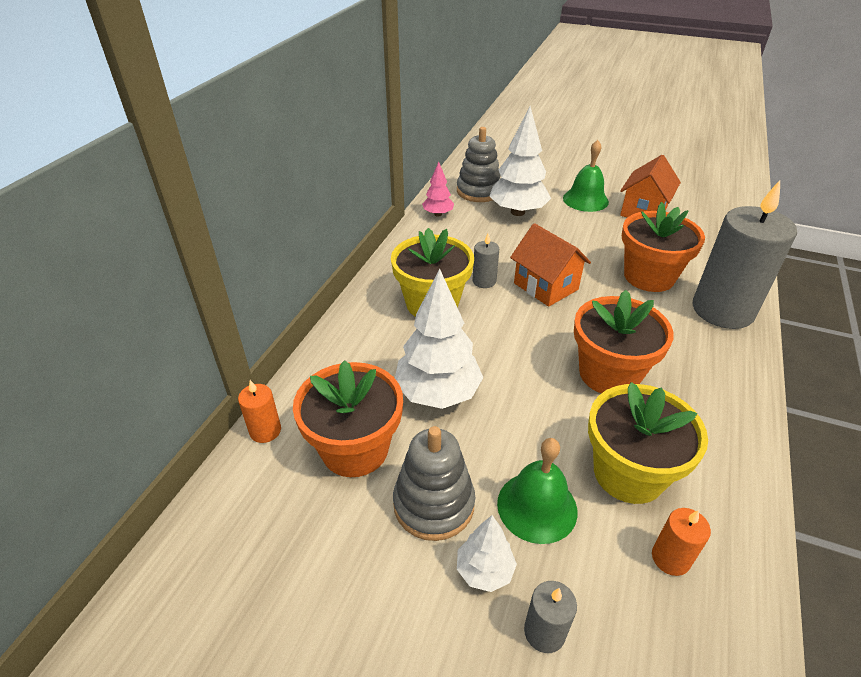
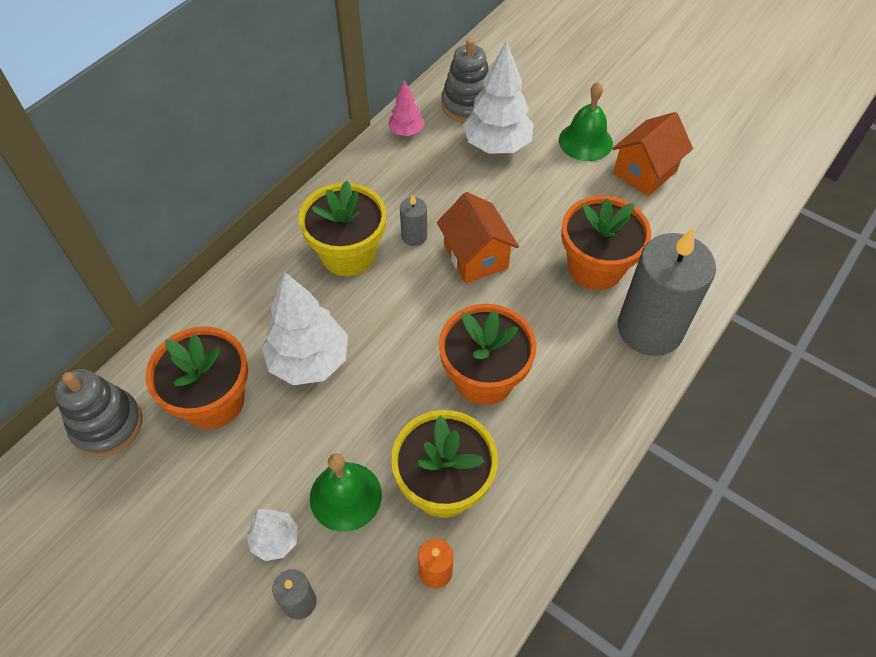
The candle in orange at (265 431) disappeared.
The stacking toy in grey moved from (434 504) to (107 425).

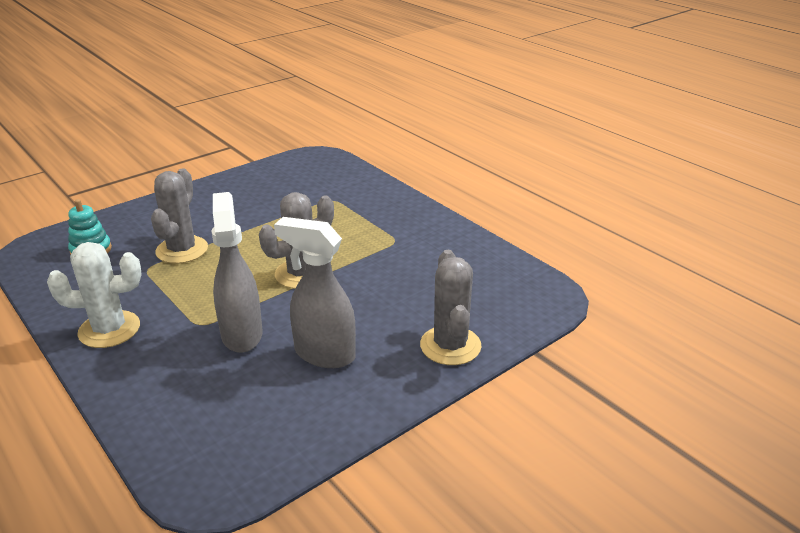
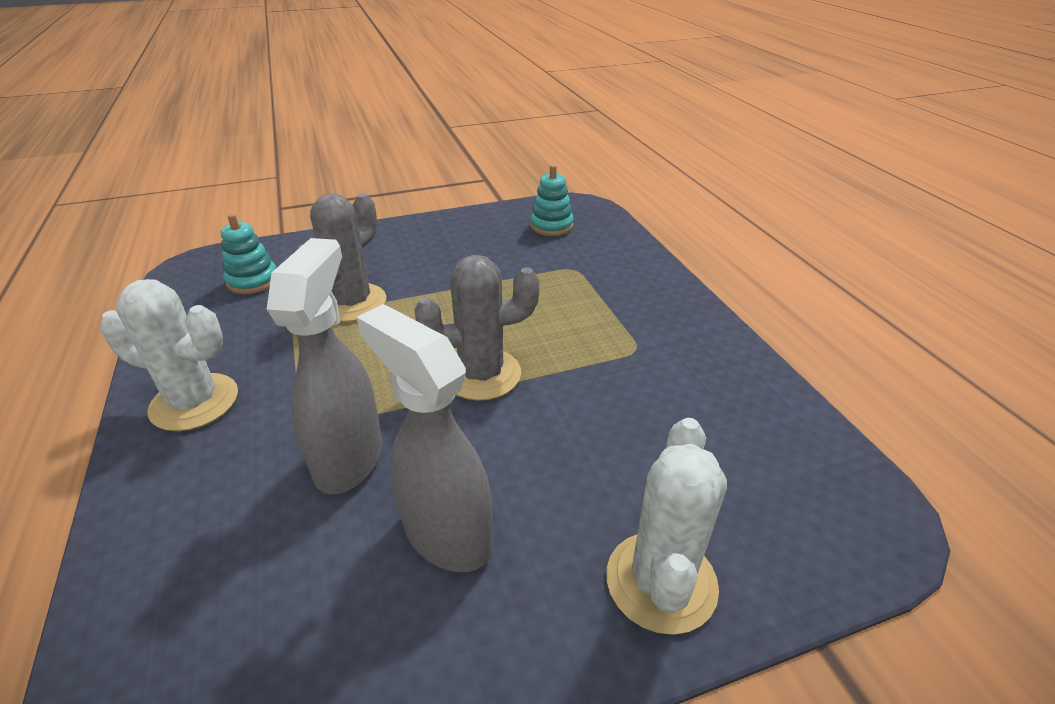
The cactus in grey at (450 346) became the cactus in white at (661 581).
The stacking toy in turquoise at (551 226) appeared.

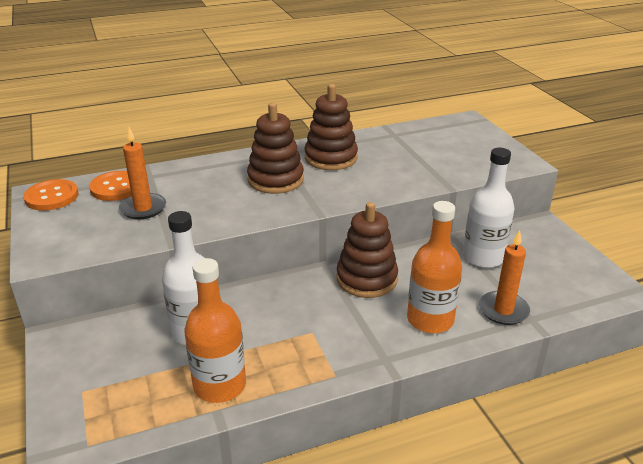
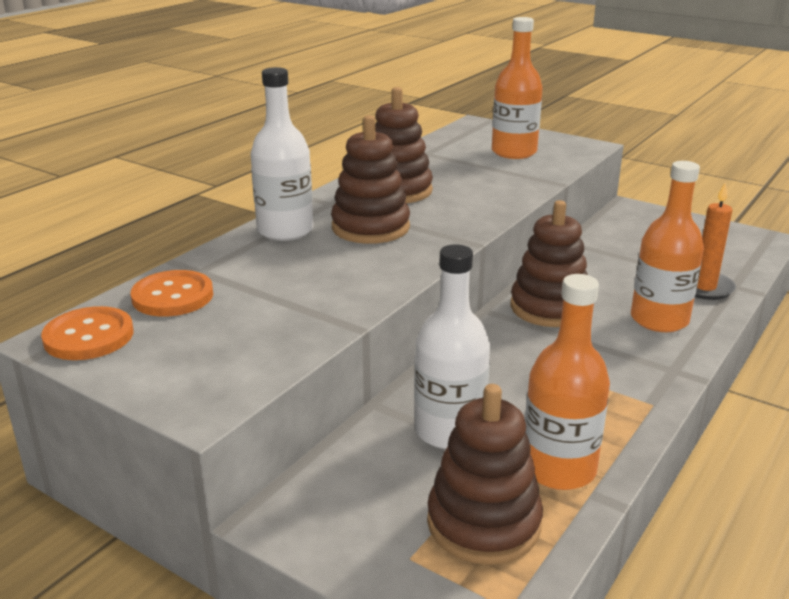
The candle in orange at (143 208) disappeared.
The bottle in white moved from (483 257) to (285 231).
The stacking toy in brown at (483 523) appeared.
The bottle in orange at (514 152) appeared.

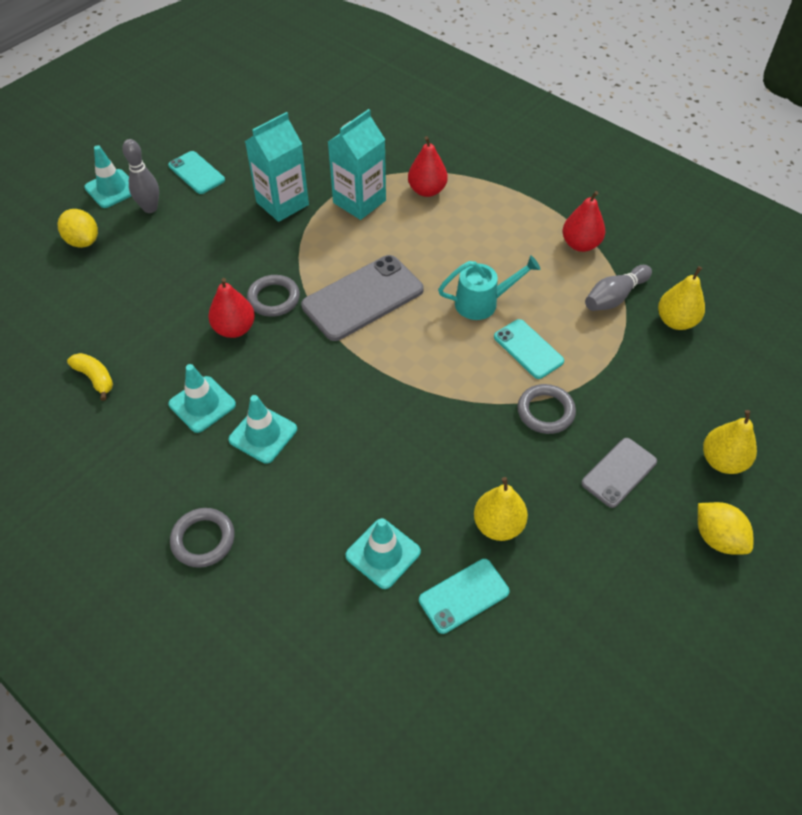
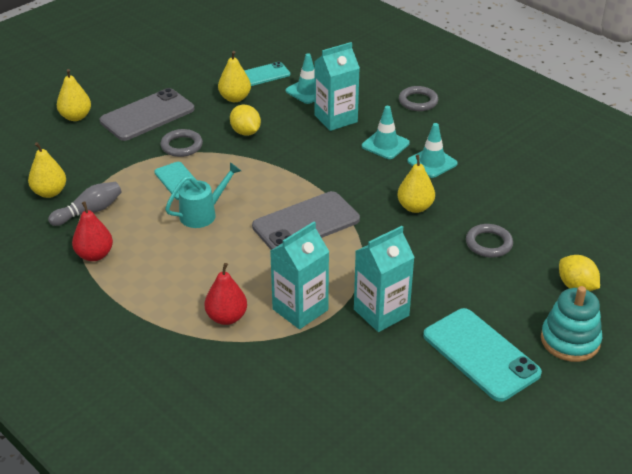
The banana in yellow at (95 378) disappeared.
The traffic cone in turquoise at (112 189) was replaced by the stacking toy in turquoise at (570 340).
The bowling pin in grey at (150 208) disappeared.
The phone in turquoise at (196 173) changed to 1.71 times the size.
The pear in red at (234 329) became the pear in yellow at (415 207).
The ring in grey moved from (274 298) to (488 243).
The watering can in turquoise at (483 303) turned 150 degrees clockwise.
The phone in grey at (619 472) changed to 1.71 times the size.
The lemon in yellow moved from (717 538) to (245 132).
The carton in turquoise at (336 118) appeared.

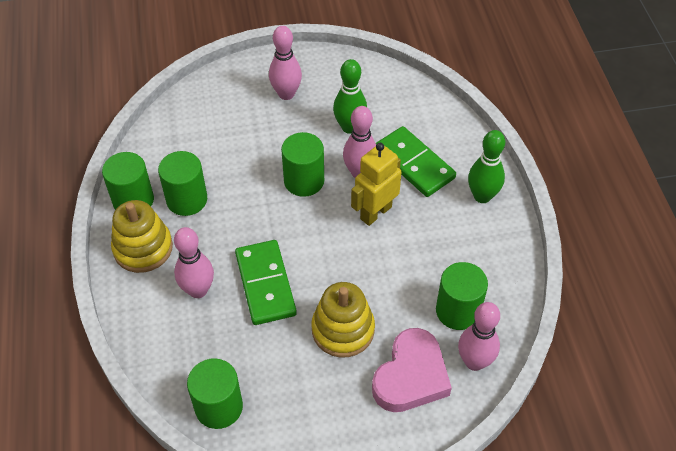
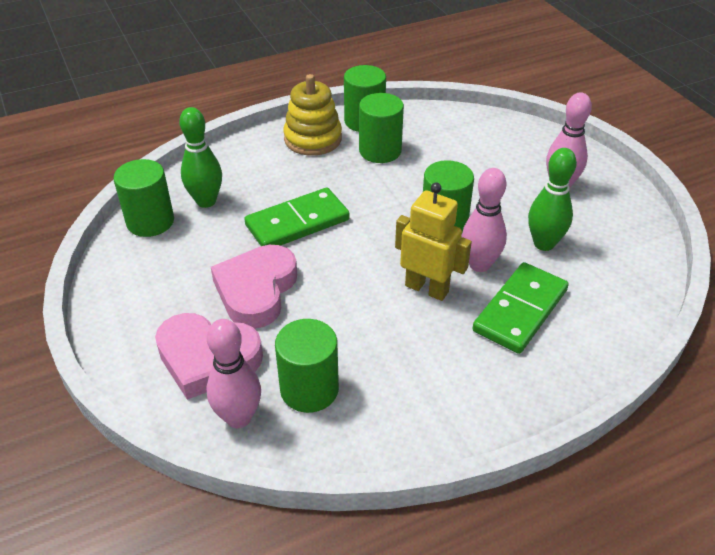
The bowling pin in pink at (198 290) disappeared.
The stacking toy in yellow at (343 330) was replaced by the heart in pink at (256 290).
The bowling pin in green moved from (482 196) to (206 201).

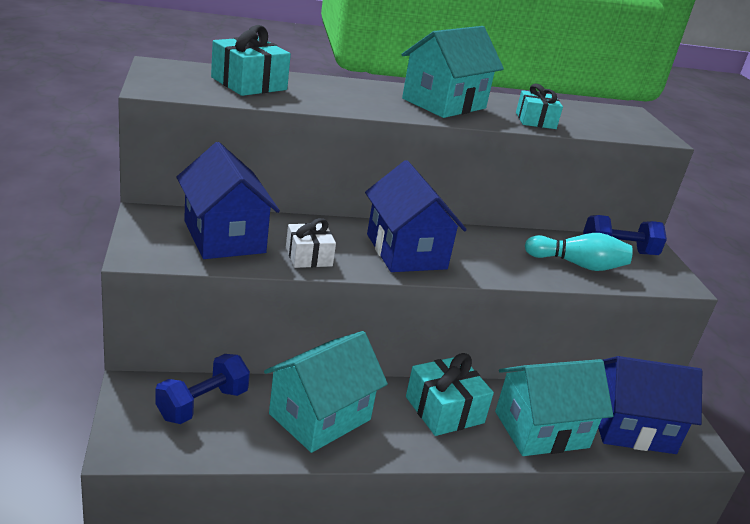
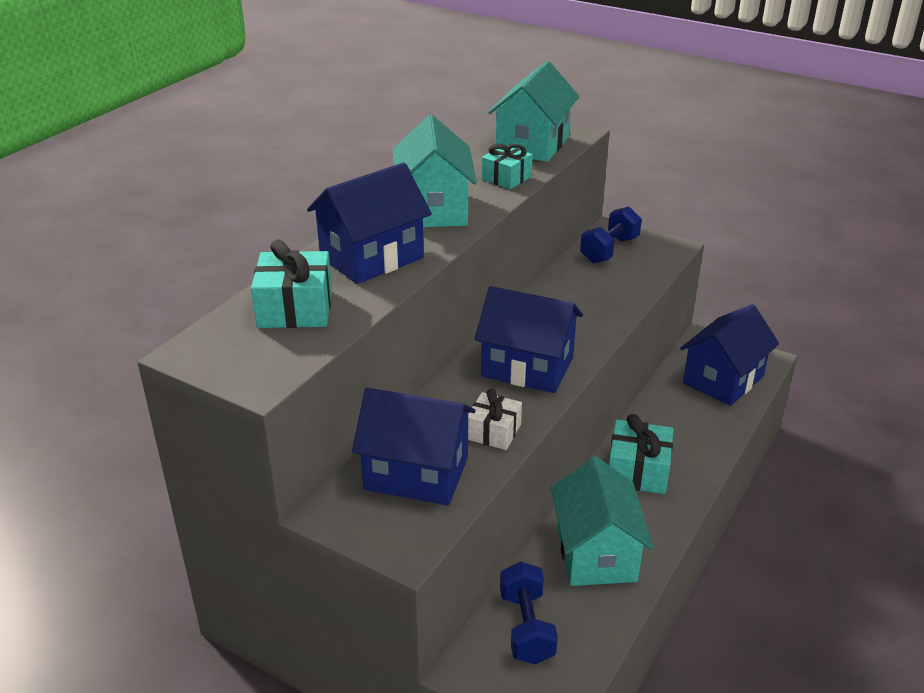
The house in turquoise moved from (541 429) to (532 144).
The bowling pin in turquoise at (577 265) disappeared.
The house in blue at (372 257) appeared.

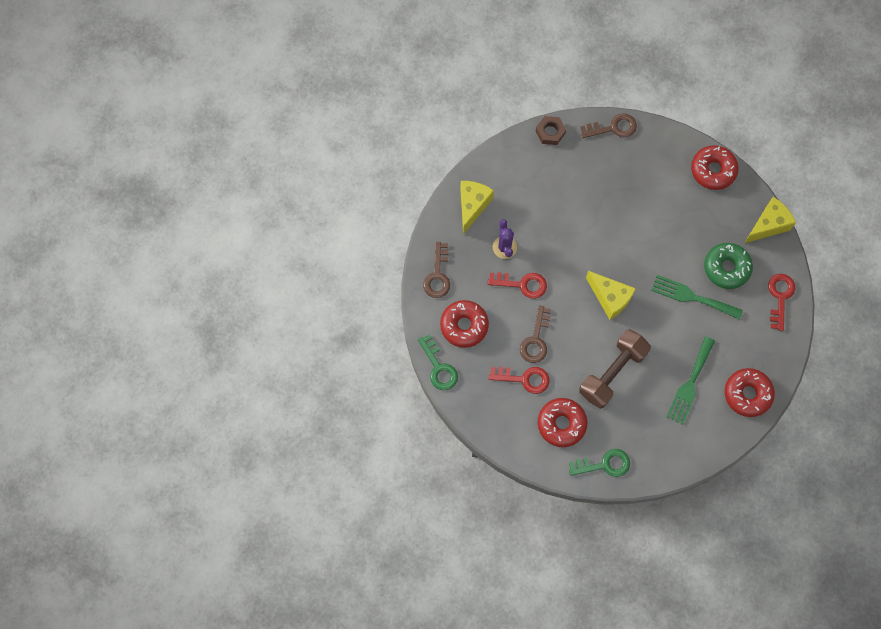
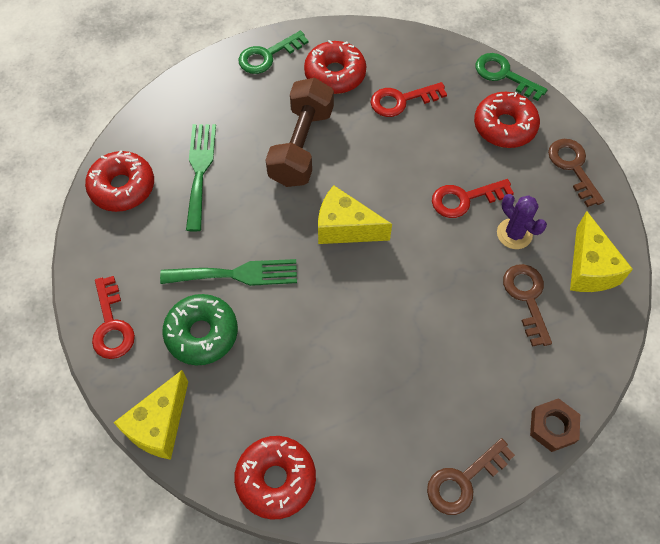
The key in brown moved from (536 340) to (527 298).

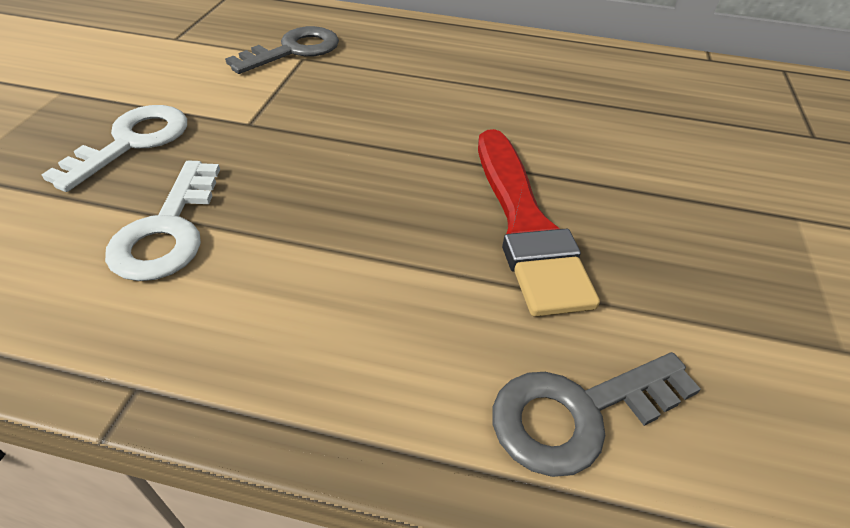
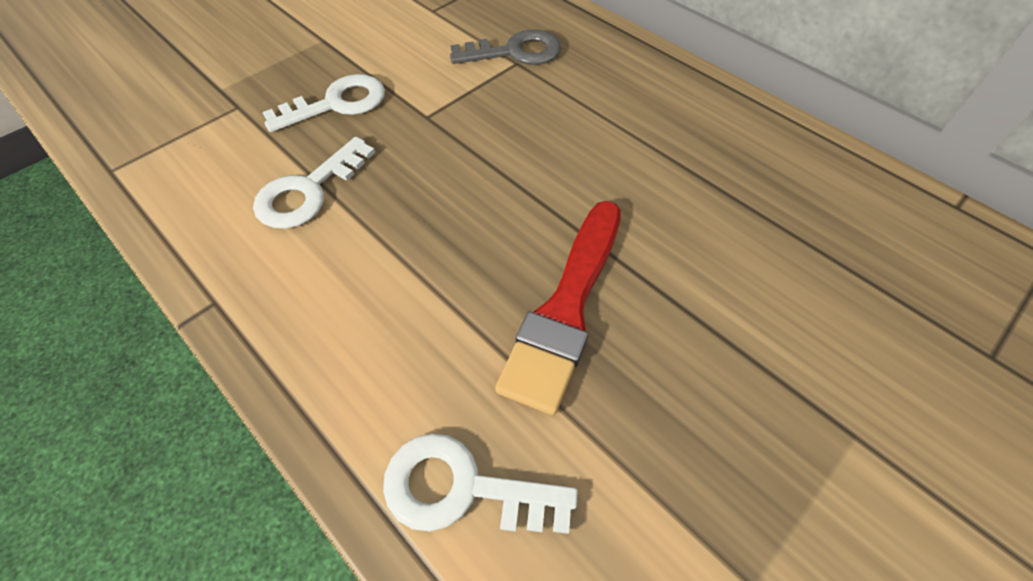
The key in grey at (578 413) became the key in white at (462 488).

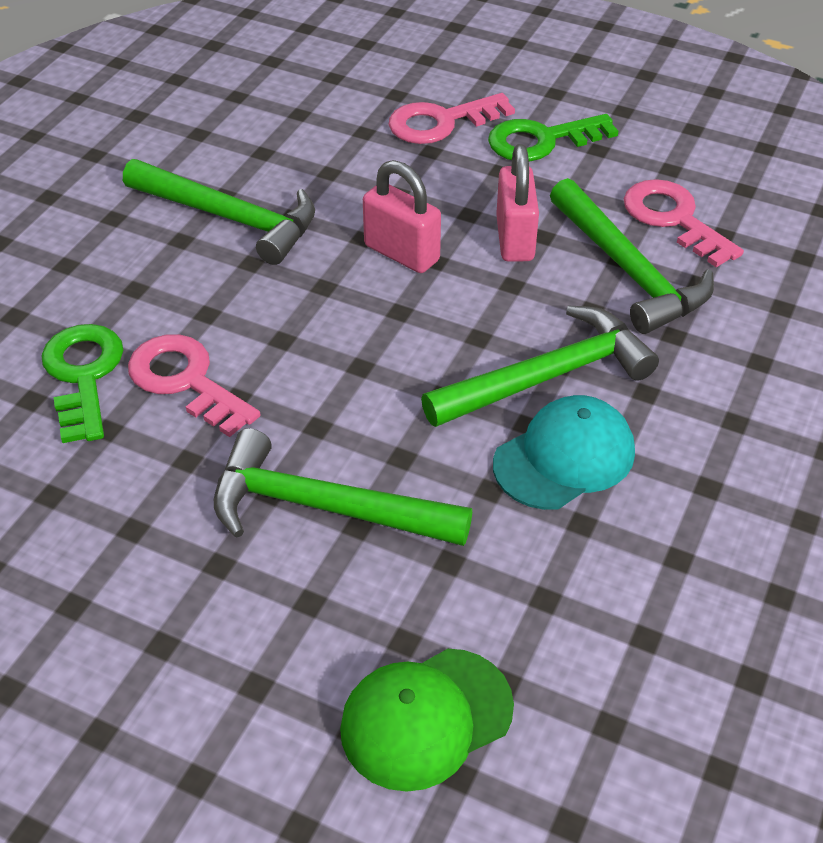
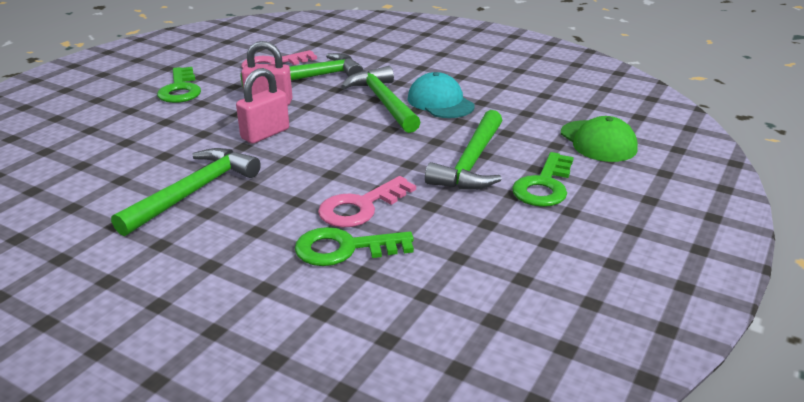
The key in pink at (441 122) disappeared.
The key in green at (544 186) appeared.

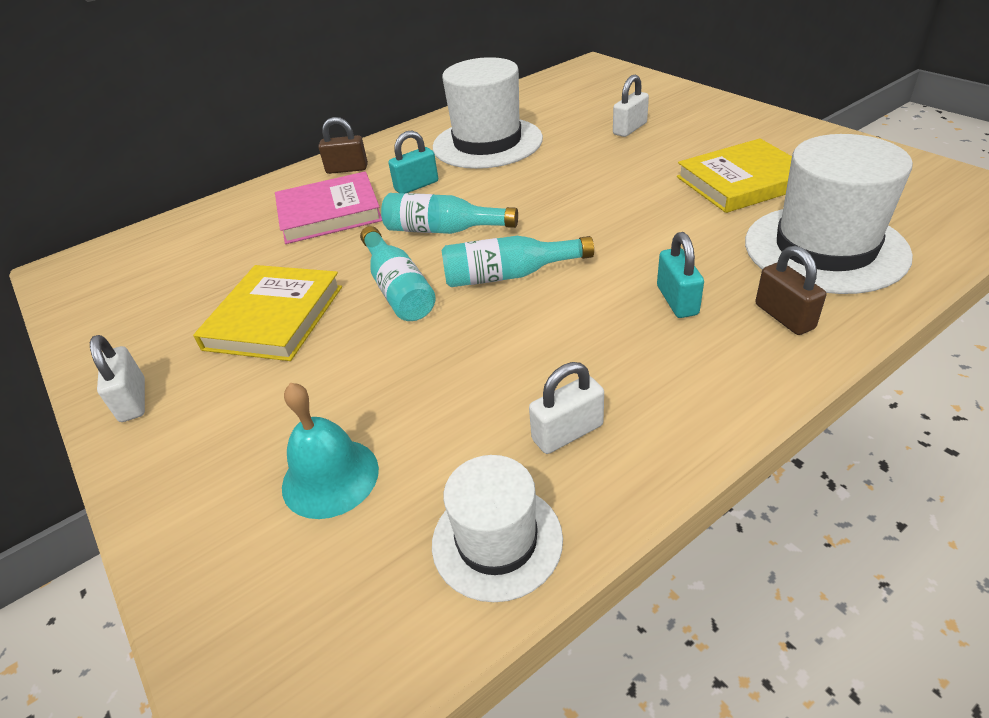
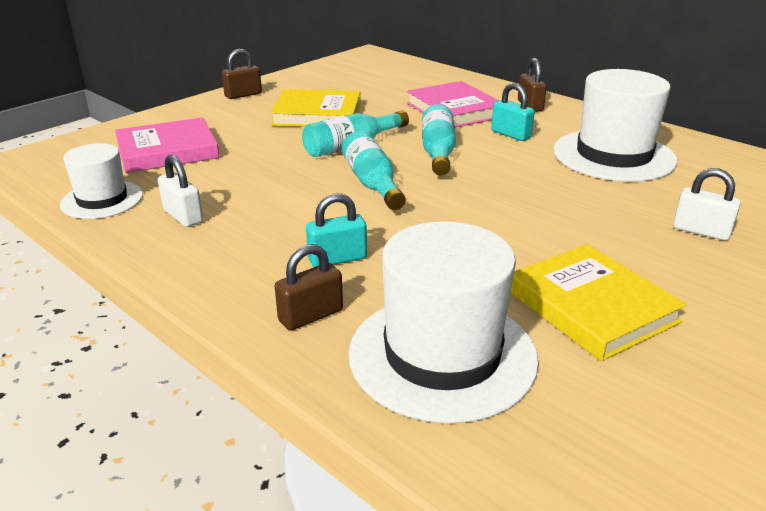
The padlock in white at (133 400) became the padlock in brown at (243 95).
The bell in turquoise at (330 477) was replaced by the book in pink at (167 151).

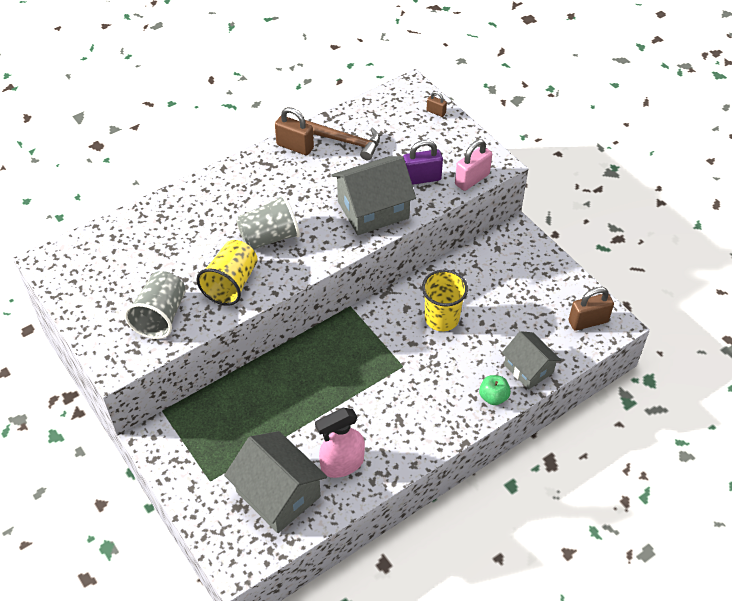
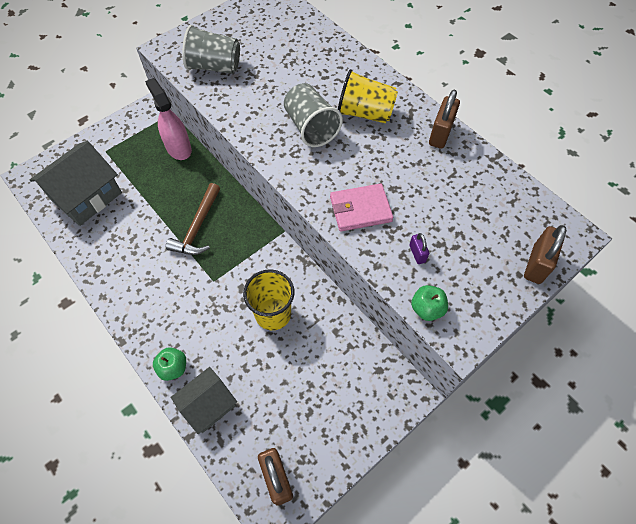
The cup in yellow moved from (231 284) to (365 113).
The hammer in brown moved from (345 141) to (198 227).
The spray bottle in pink moved from (342 464) to (178 148).
The house in grey at (373 210) was replaced by the wallet in pink at (360 209).
The padlock in purple at (421 178) changed to 0.54 times the size.
The padlock in brown at (436 112) changed to 1.86 times the size.
The padlock in pink at (472 179) was replaced by the apple in green at (427 309).

